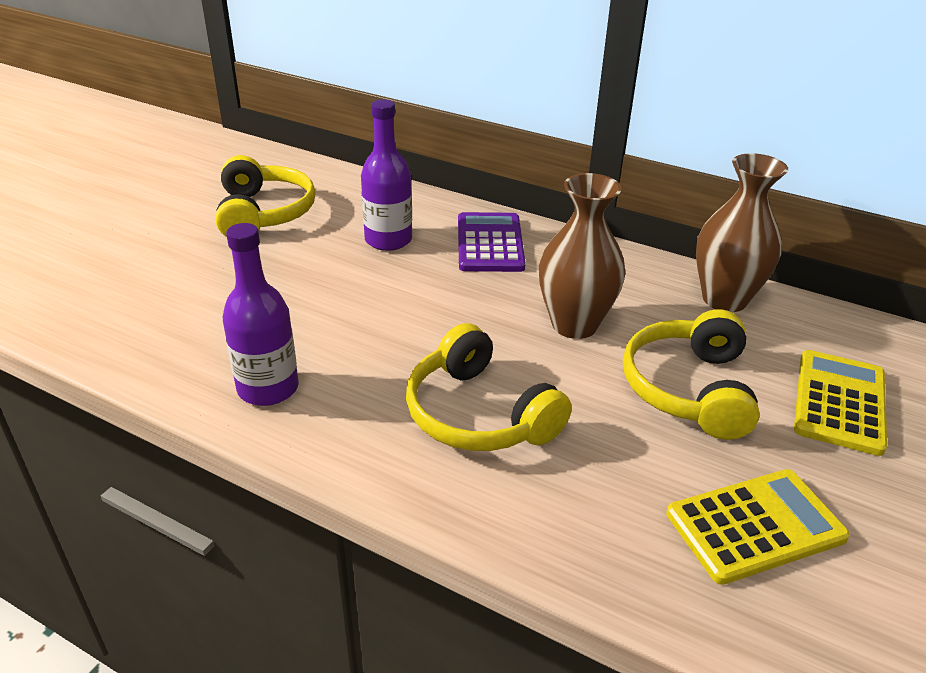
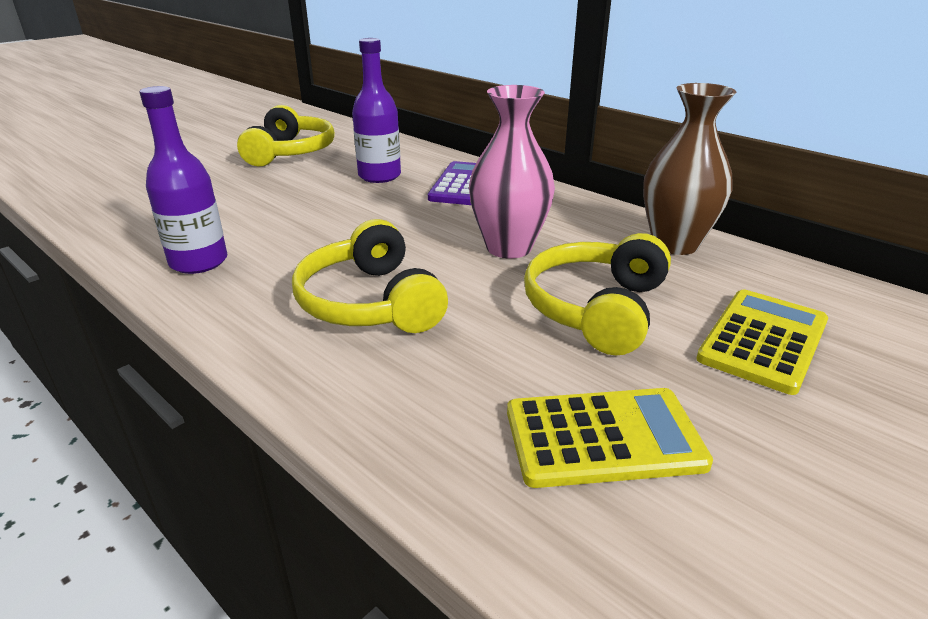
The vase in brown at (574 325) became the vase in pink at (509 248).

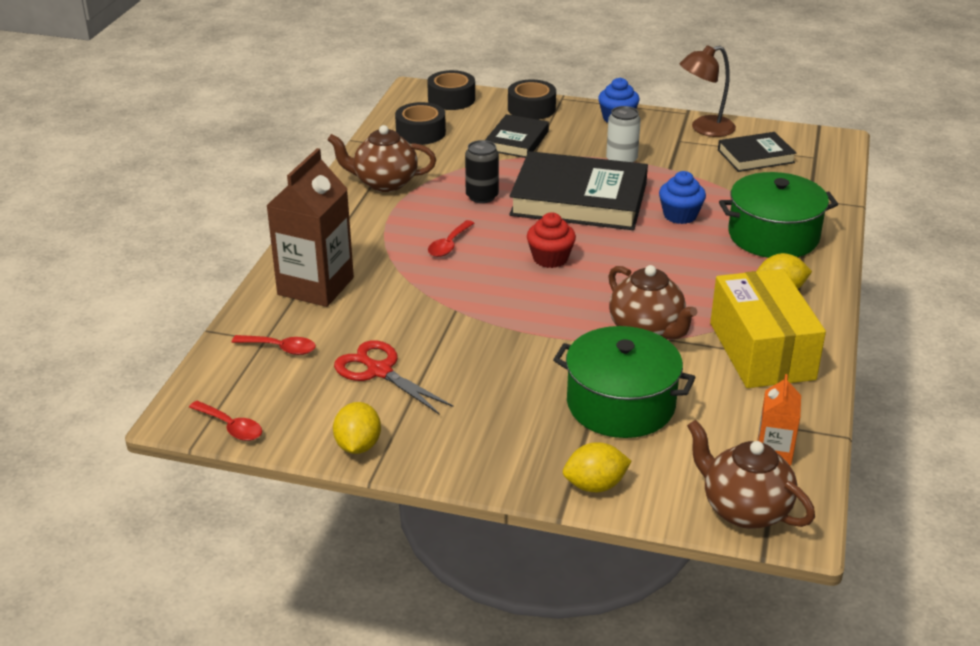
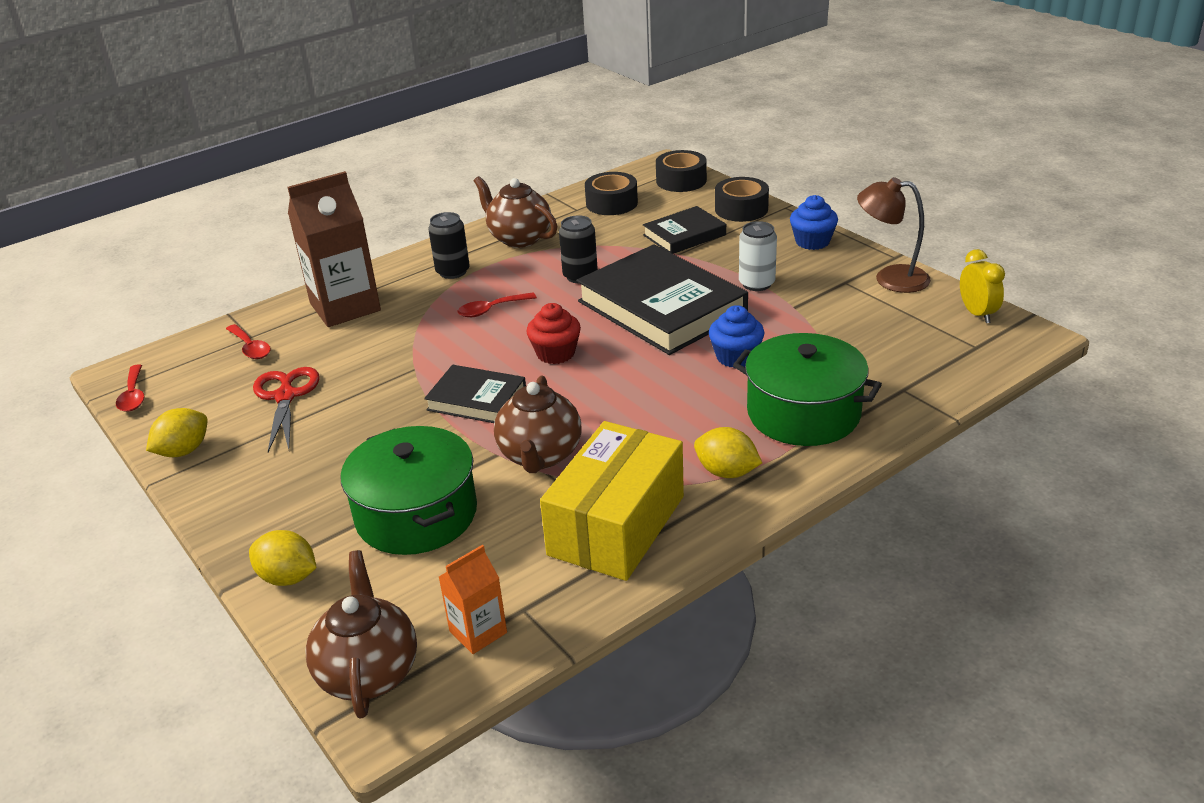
The book in black moved from (755 156) to (477 399).
The can in black at (453 272) appeared.
The clock in yellow at (977 314) appeared.

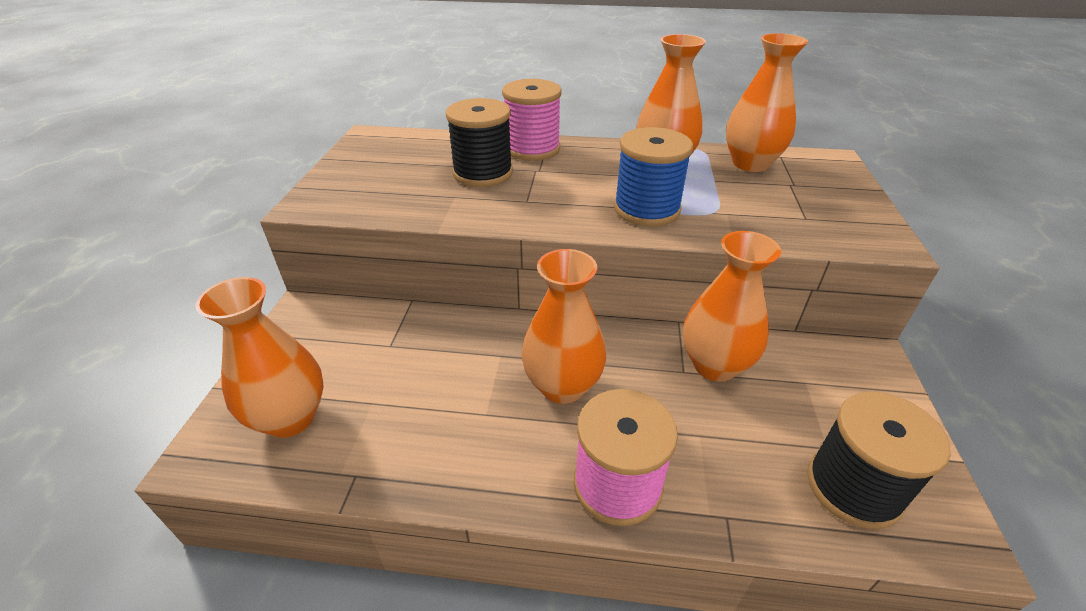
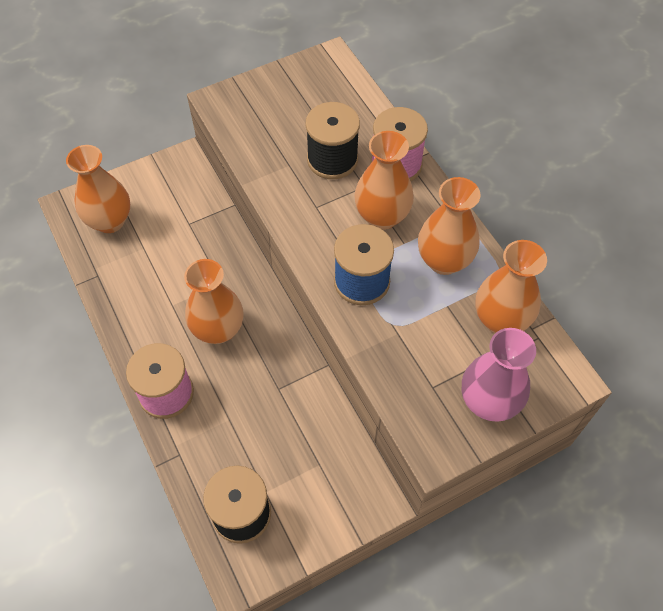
The vase in orange moved from (714 365) to (382 216).
The vase in pink at (488 402) appeared.

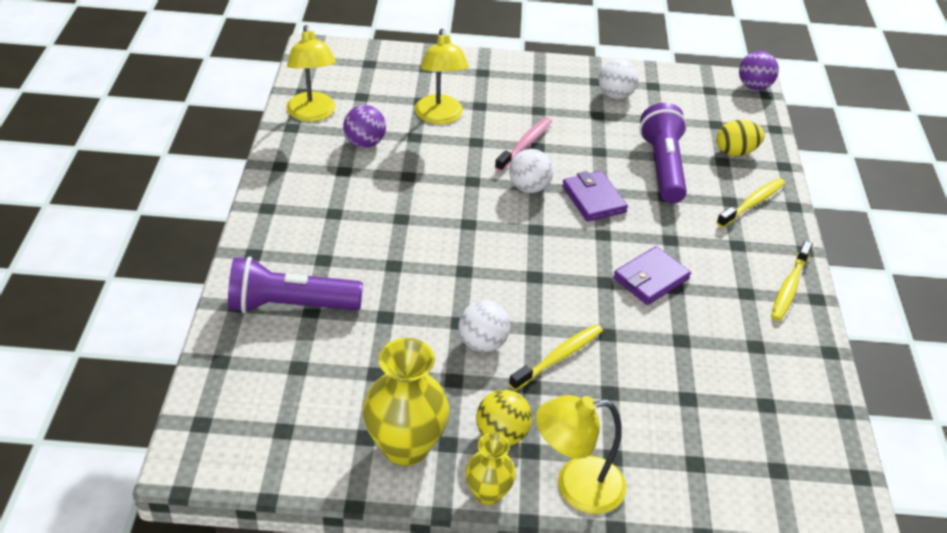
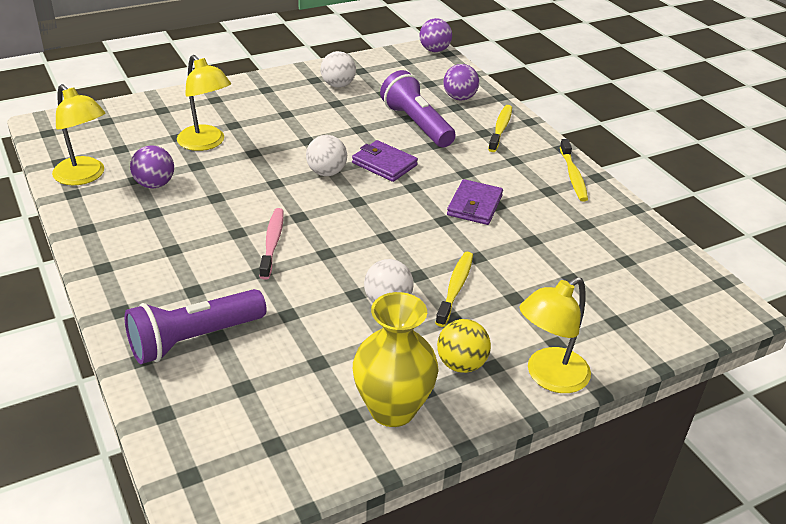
The vase in yellow at (488 493) disappeared.
The toothbrush in pink moved from (525 144) to (272 243).
The egg in yellow at (735 152) was replaced by the ball in purple at (459 98).

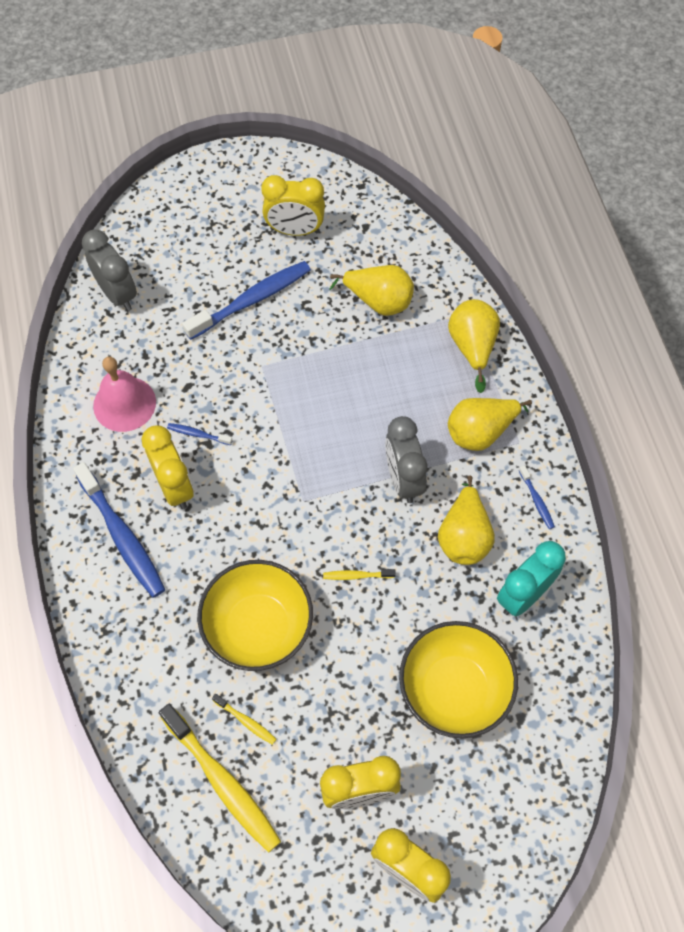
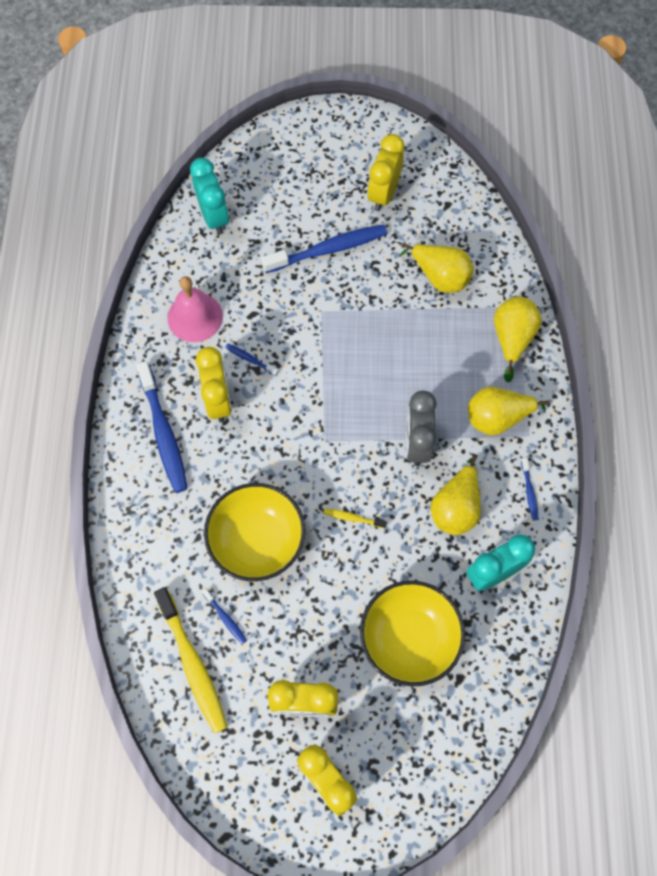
The clock in grey at (117 294) became the clock in turquoise at (214 217).
The toothbrush in yellow at (246 721) became the toothbrush in blue at (225 618).
The clock in yellow at (295 230) turned 90 degrees clockwise.

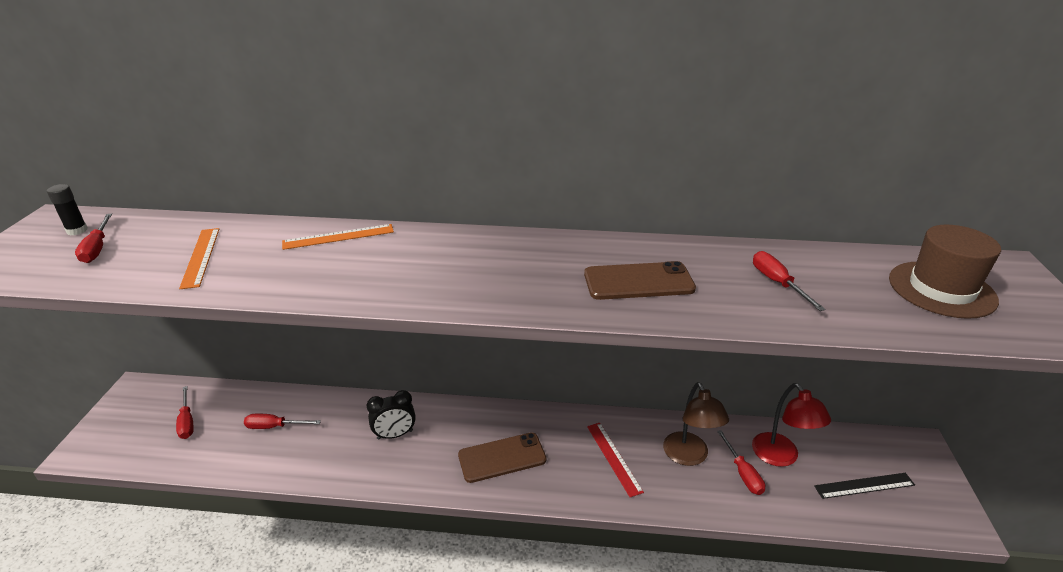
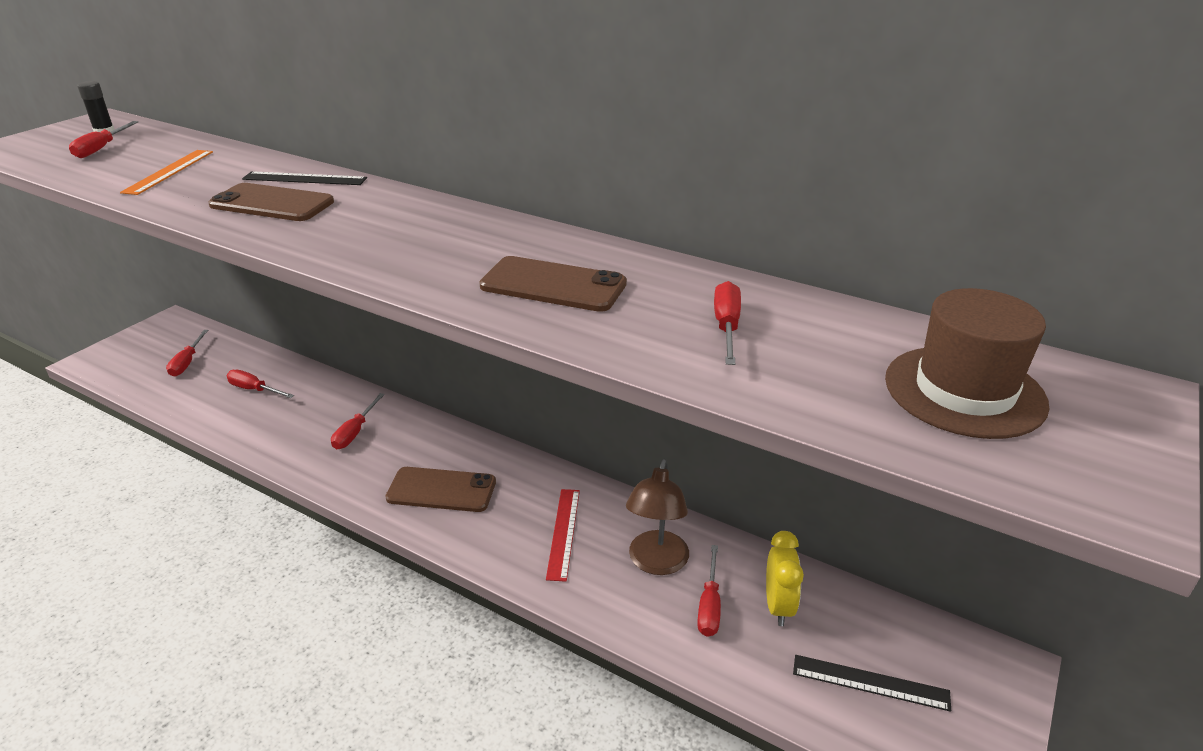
The ruler in orange at (338 237) became the ruler in black at (304 179).
The clock in black at (395 435) was replaced by the screwdriver in red at (355 432).
The lamp in red at (780 457) was replaced by the clock in yellow at (778 606).
The phone in brown at (272 204) appeared.

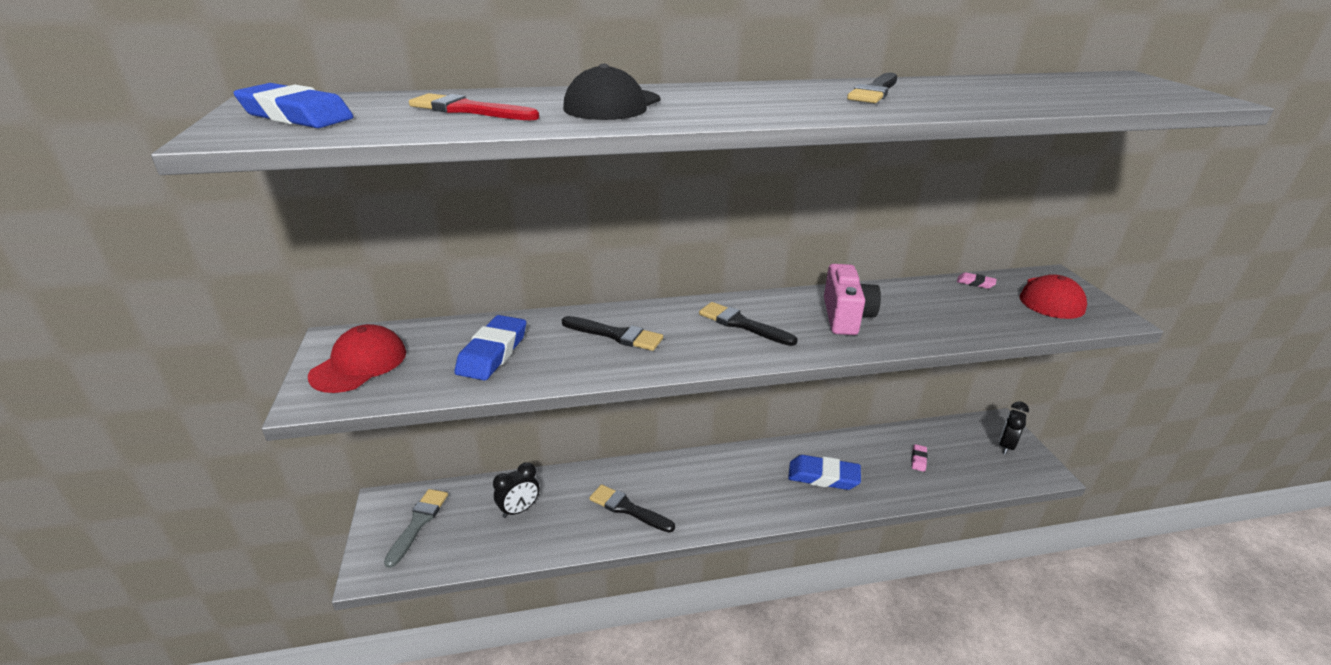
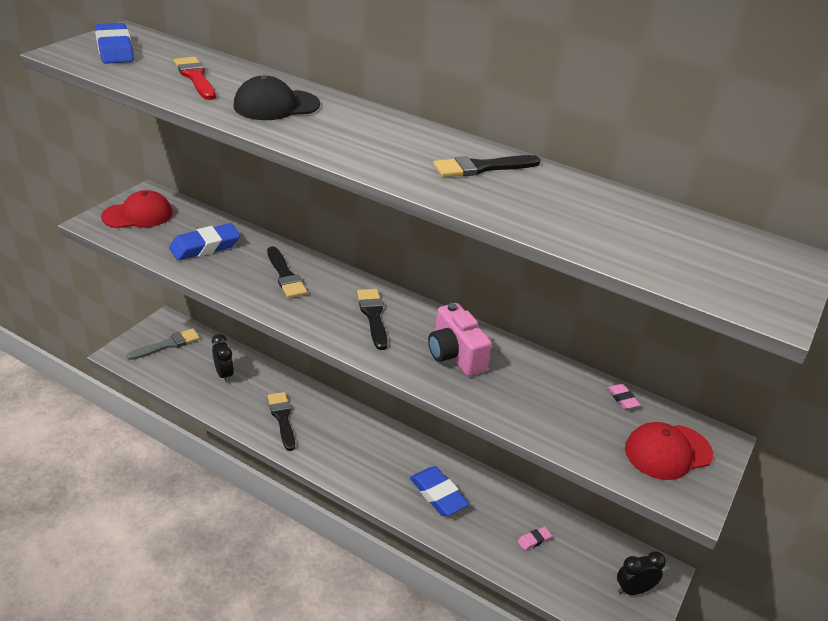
The clock in black at (519 510) turned 120 degrees counterclockwise.
The camera in pink at (845 317) turned 105 degrees clockwise.

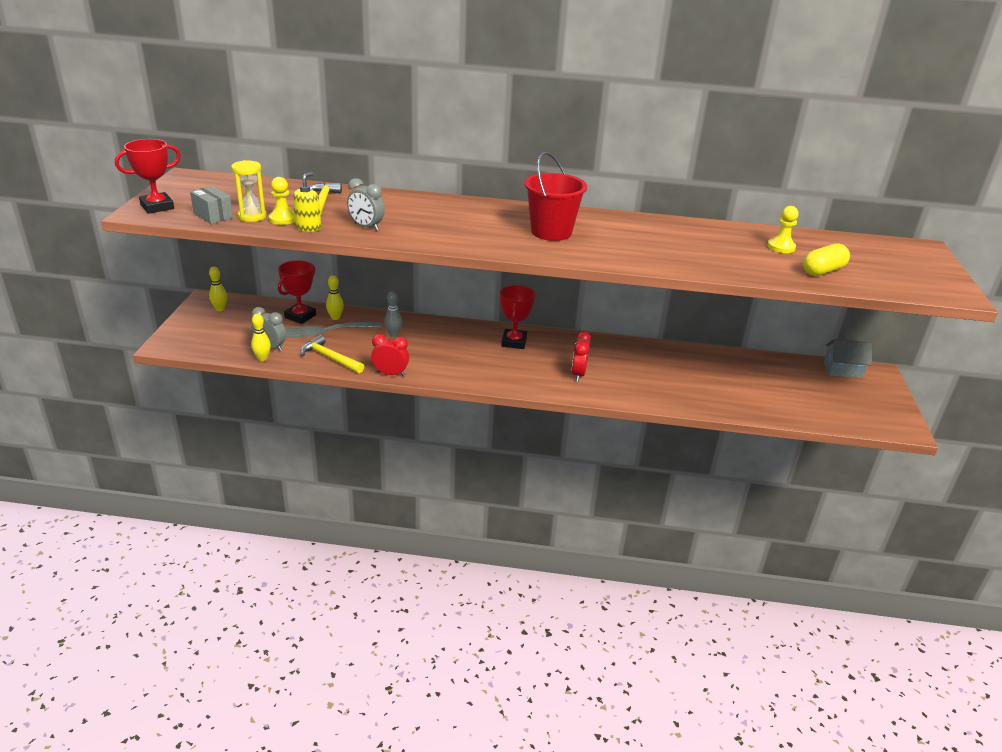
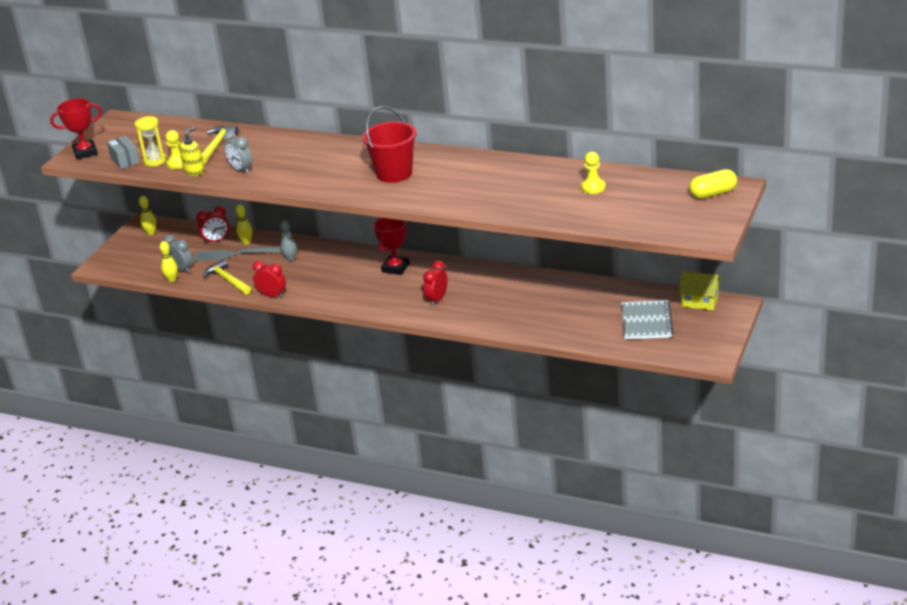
The trophy in red at (300 316) was replaced by the clock in red at (216 240).
The capsule in yellow moved from (823 271) to (713 193).
The house in grey at (843 370) became the house in yellow at (699 302).
The notebook in grey at (646 321) appeared.

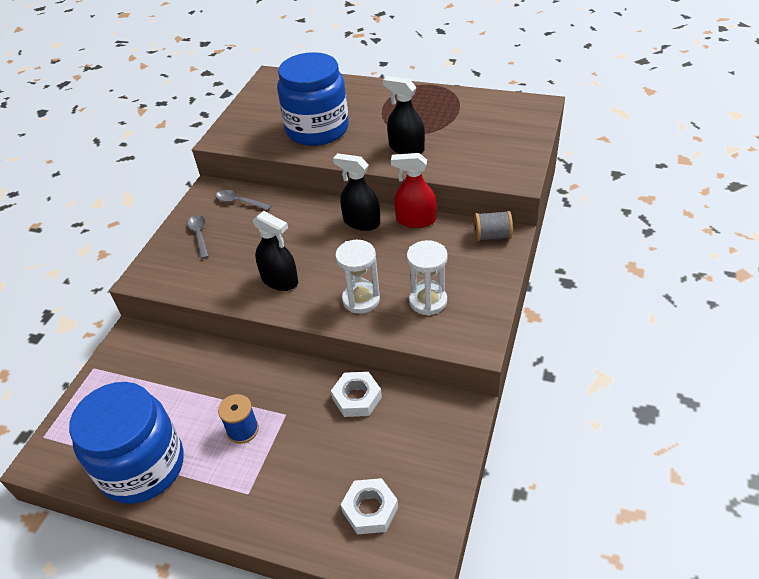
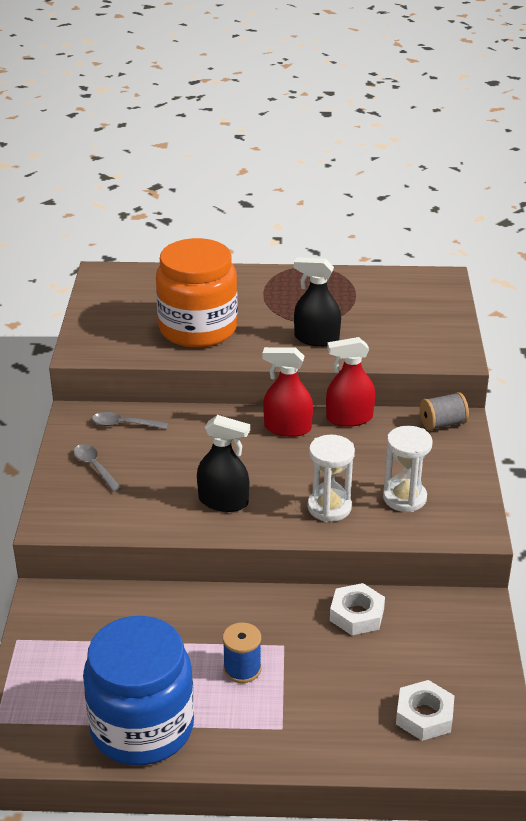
The jar in blue at (317 129) became the jar in orange at (198 329).
The spray bottle in black at (361 222) became the spray bottle in red at (287 428).

